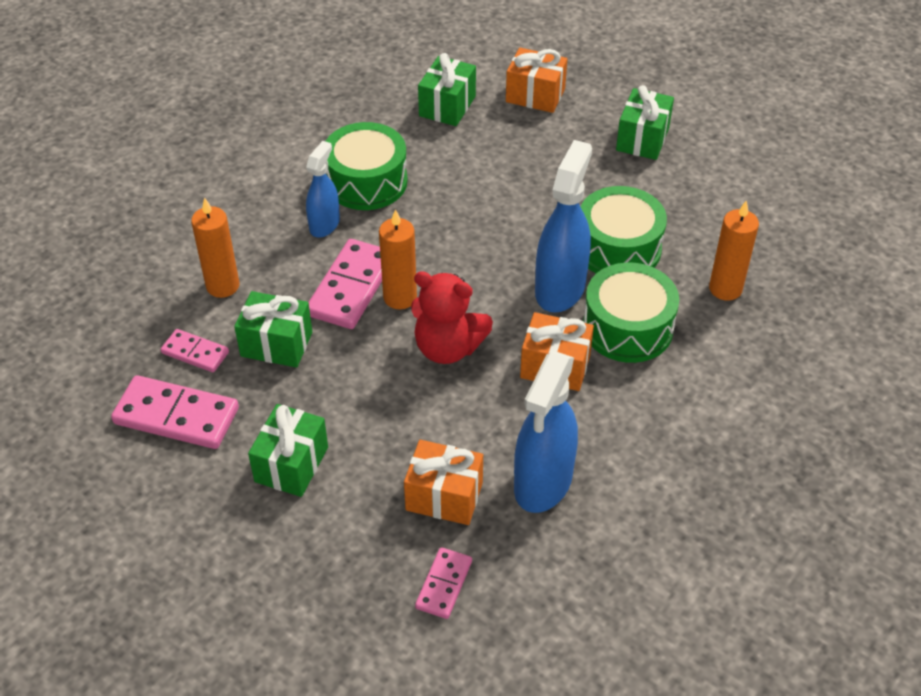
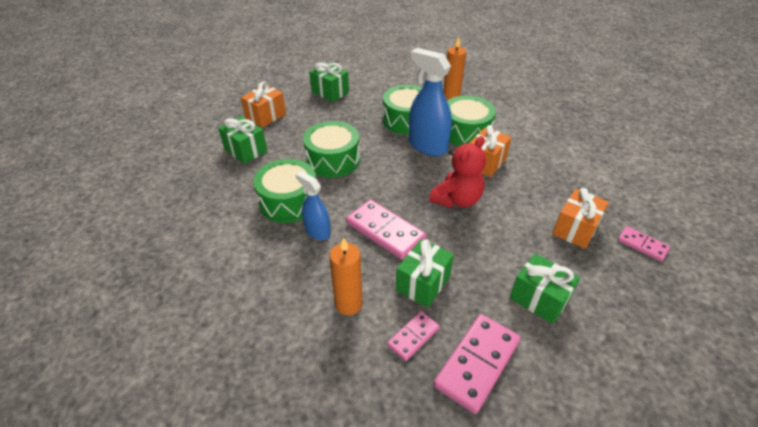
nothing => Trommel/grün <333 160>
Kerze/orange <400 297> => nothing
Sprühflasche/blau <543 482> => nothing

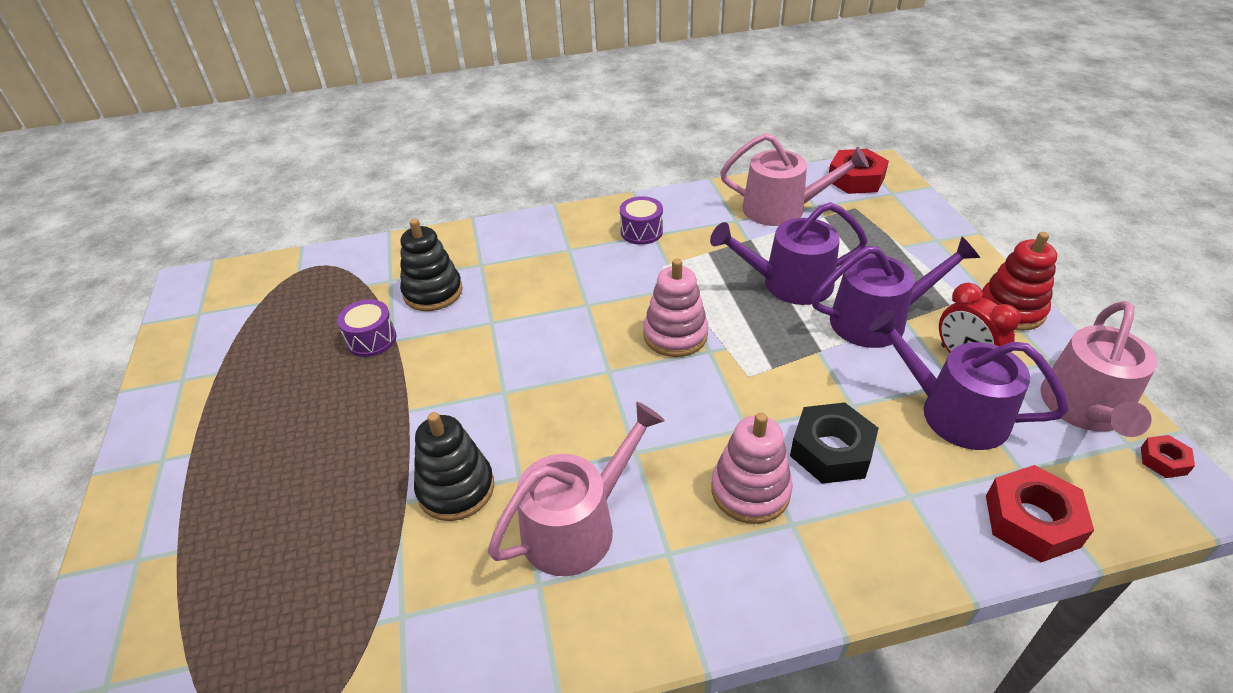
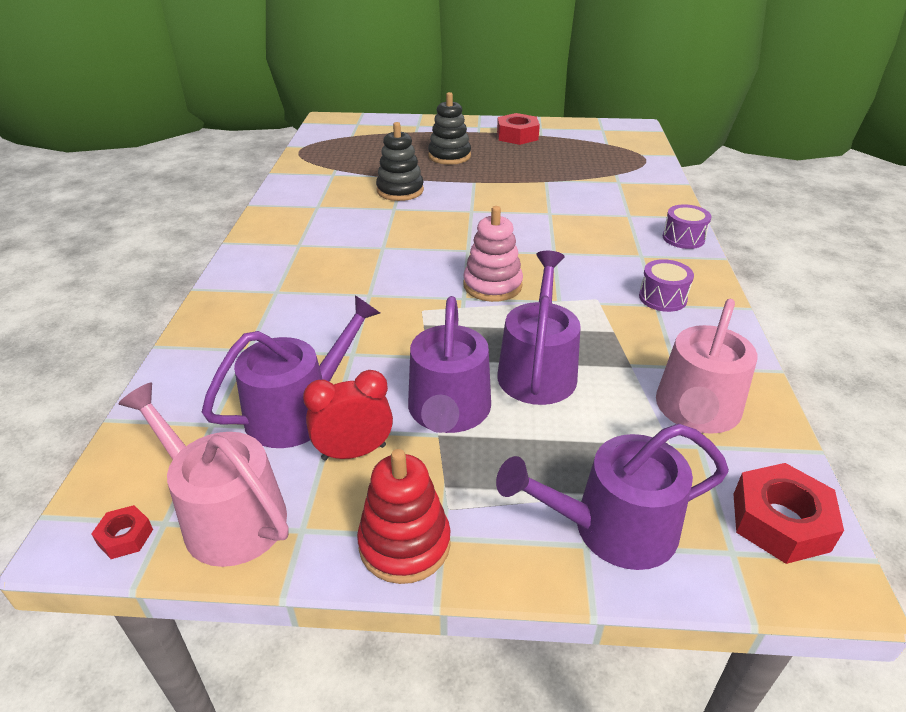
Stapelspielzeug/schwarz <433 292> => Stapelspielzeug/schwarz <449 156>, shifted
nothing => Gießkanne/lila <613 528>
Sechskantmutter/rot <1031 521> => Sechskantmutter/rot <517 136>, shifted
Trommel/lila <371 339> => Trommel/lila <683 238>, shifted
Gießkanne/rosa <577 525> => nothing
Stapelspielzeug/rosa <750 490> => nothing
Sechskantmutter/schwarz <831 451> => nothing

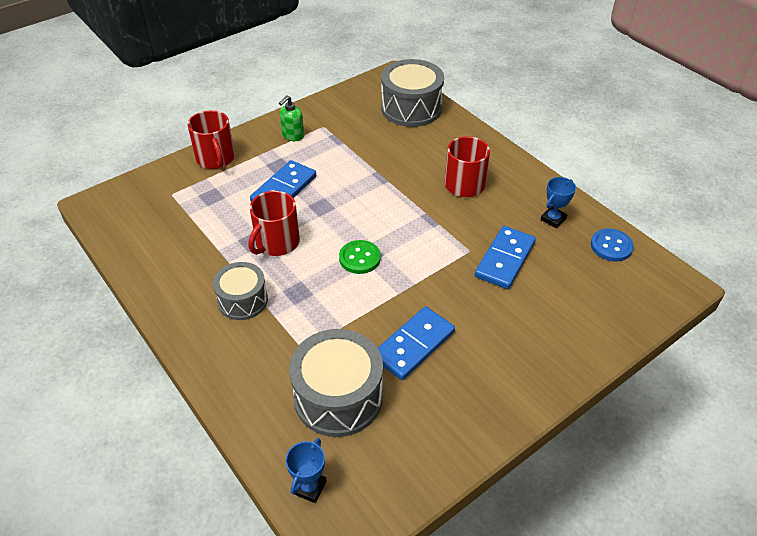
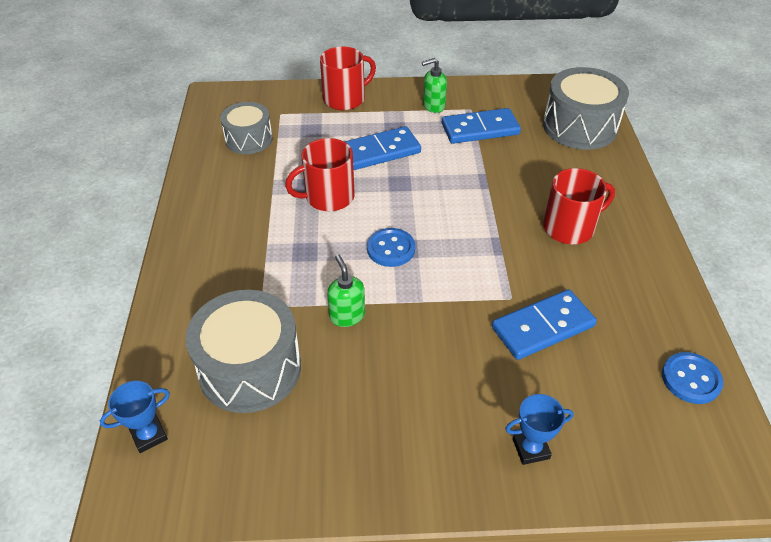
Trommel/grau <243 300> => Trommel/grau <249 139>, shifted
Tasse/rot <216 158> => Tasse/rot <345 99>, 135 degrees counterclockwise
nothing => Seifenspender/grün <347 315>
Knopf/grün <359 258> => Knopf/blau <391 249>
Dominostein/blau <414 345> => Dominostein/blau <480 129>, shifted
Pokal/blau <553 219> => Pokal/blau <531 449>, shifted

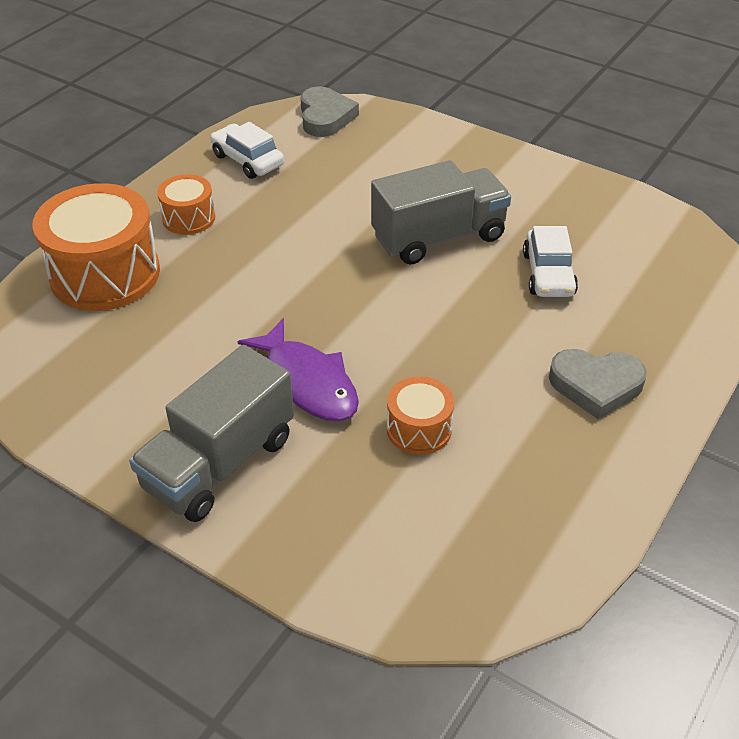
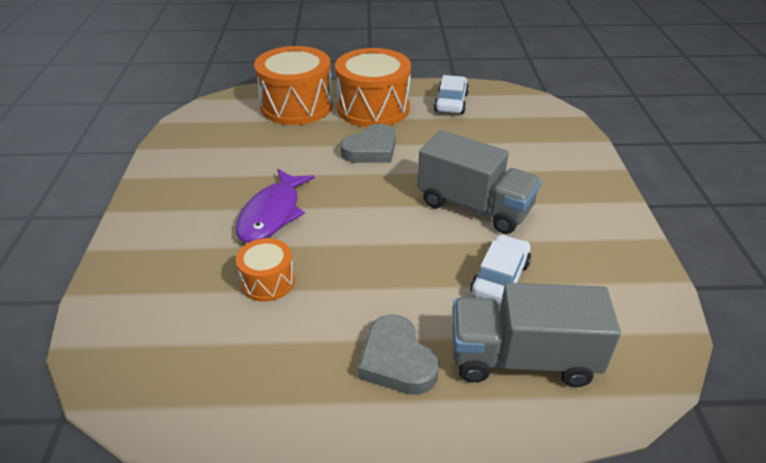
Trommel/orange <189 218> => Trommel/orange <373 108>, x1.94
Herz/grau <325 117> => Herz/grau <371 149>, shifted
Lastwagen/grau <219 463> => Lastwagen/grau <522 358>, shifted
Auto/weiß <548 274> => Auto/weiß <500 278>, 150 degrees clockwise

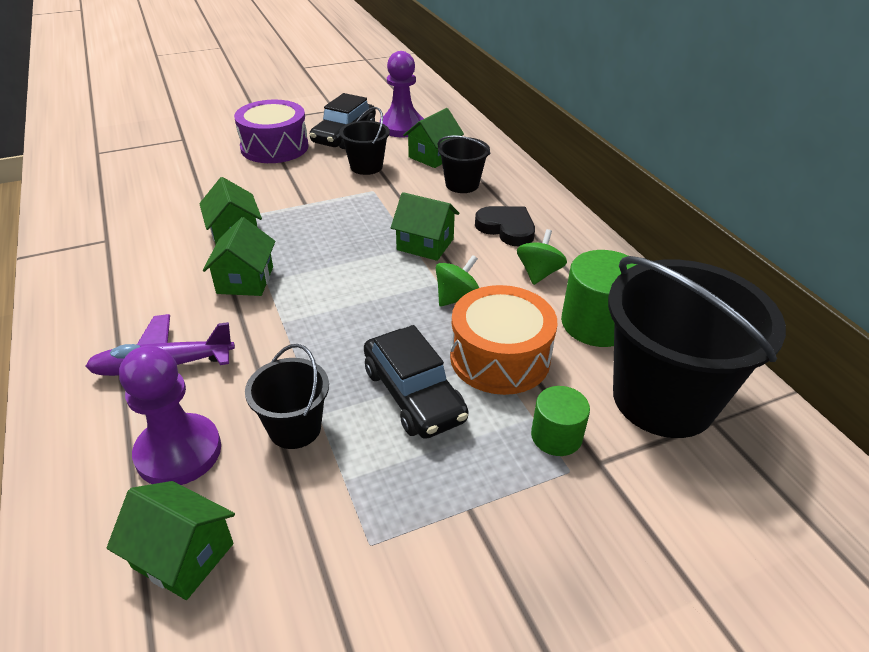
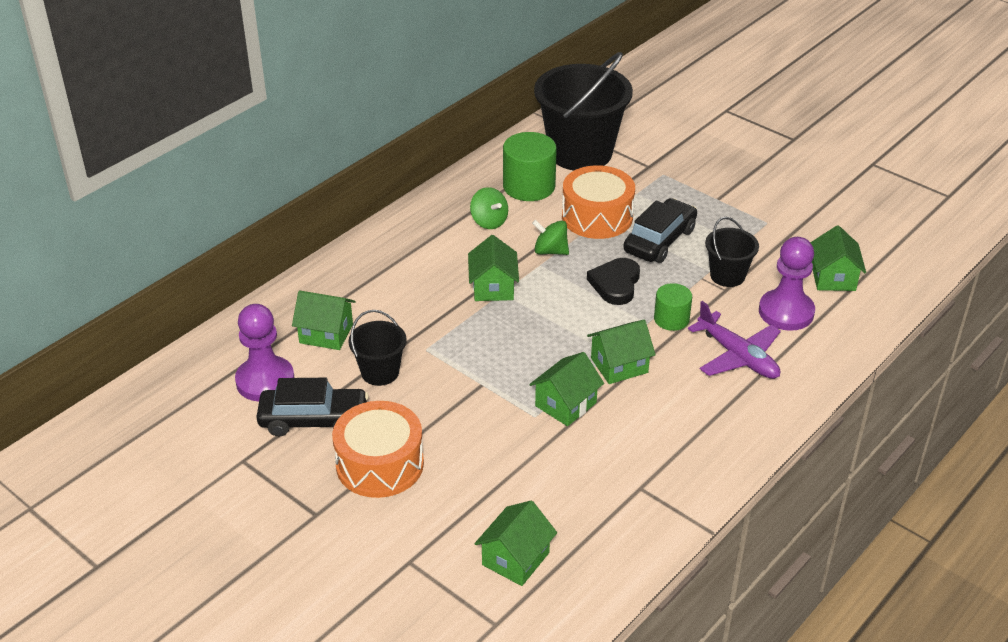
Trommel/lila <274 147> => Trommel/orange <380 464>
Kreisel/grün <539 273> => Kreisel/grün <489 221>, 120 degrees counterclockwise
nothing => Haus/grün <515 559>
Herz/schwarz <506 228> => Herz/schwarz <615 284>, shifted
Vollzylinder/grün <556 436> => Vollzylinder/grün <671 319>, shifted
Eimer/schwarz <462 184> => nothing

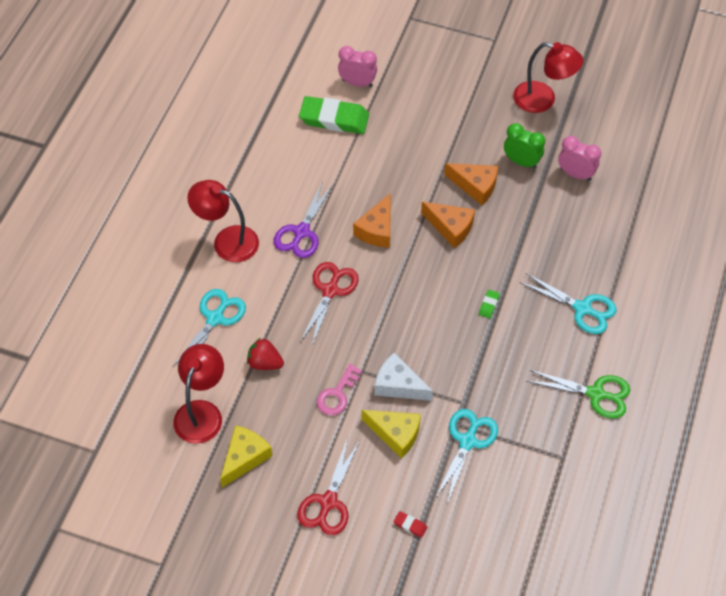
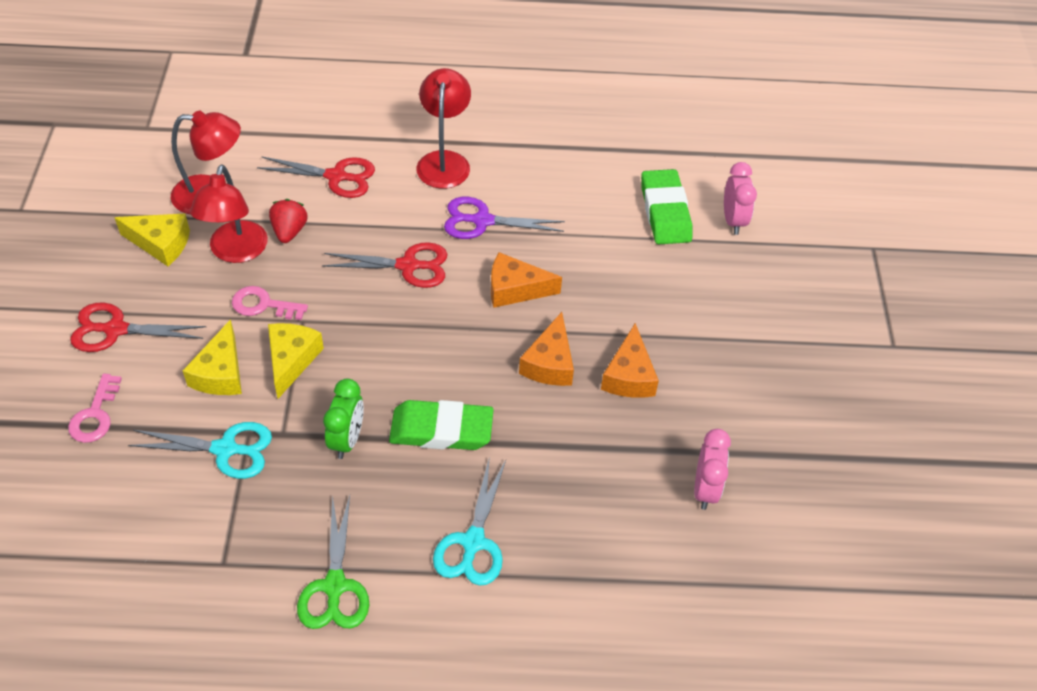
Radiergummi/rot <410 525> => Schlüssel/rosa <95 415>
Lampe/rot <543 100> => Lampe/rot <236 252>, shifted
Schere/türkis <215 318> => Schere/rot <336 177>
Käse/weiß <398 385> => Käse/gelb <291 360>
Wecker/grün <521 162> => Wecker/grün <347 440>, shifted
Radiergummi/grün <489 305> => Radiergummi/grün <441 430>, x2.50

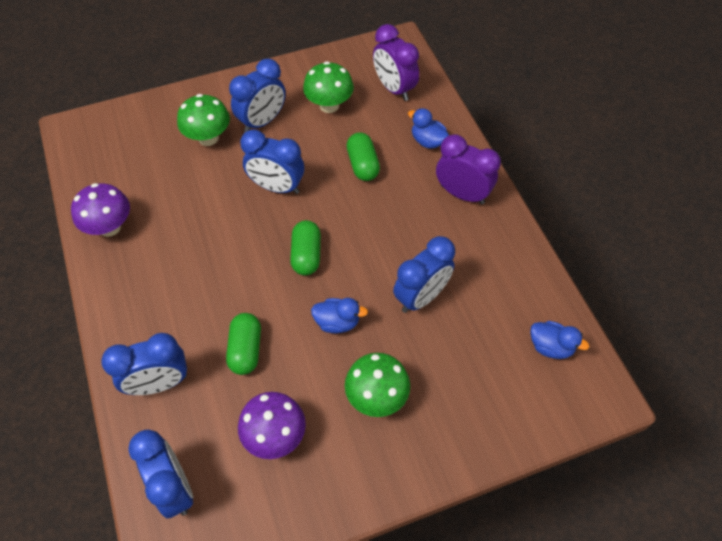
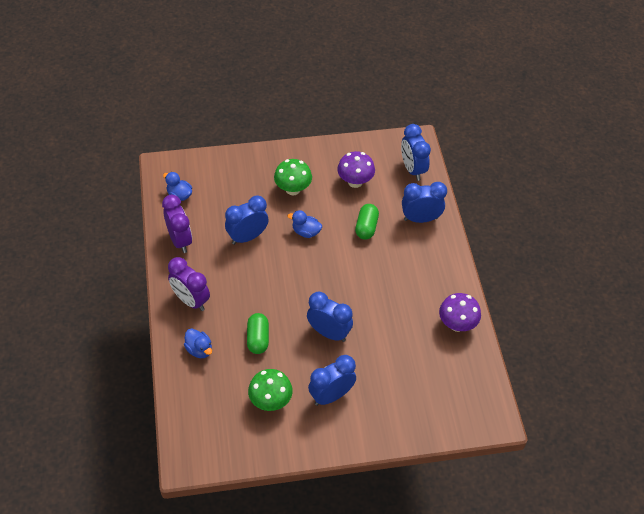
Wecker/lila <394 88> => Wecker/lila <180 240>, shifted
Pilz/grün <208 138> => nothing
Kapsel/grün <306 255> => nothing

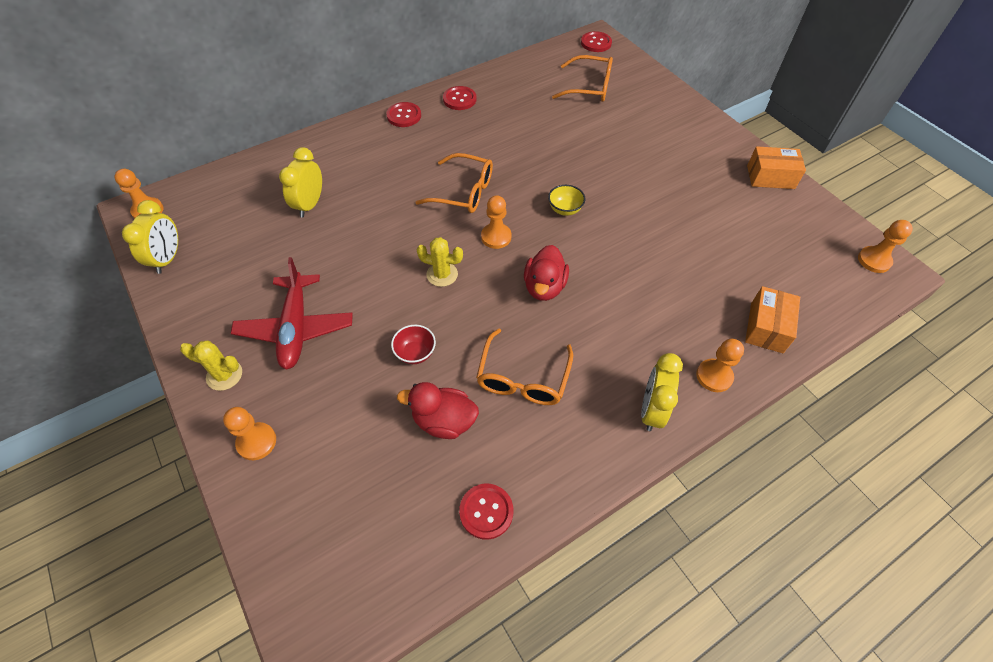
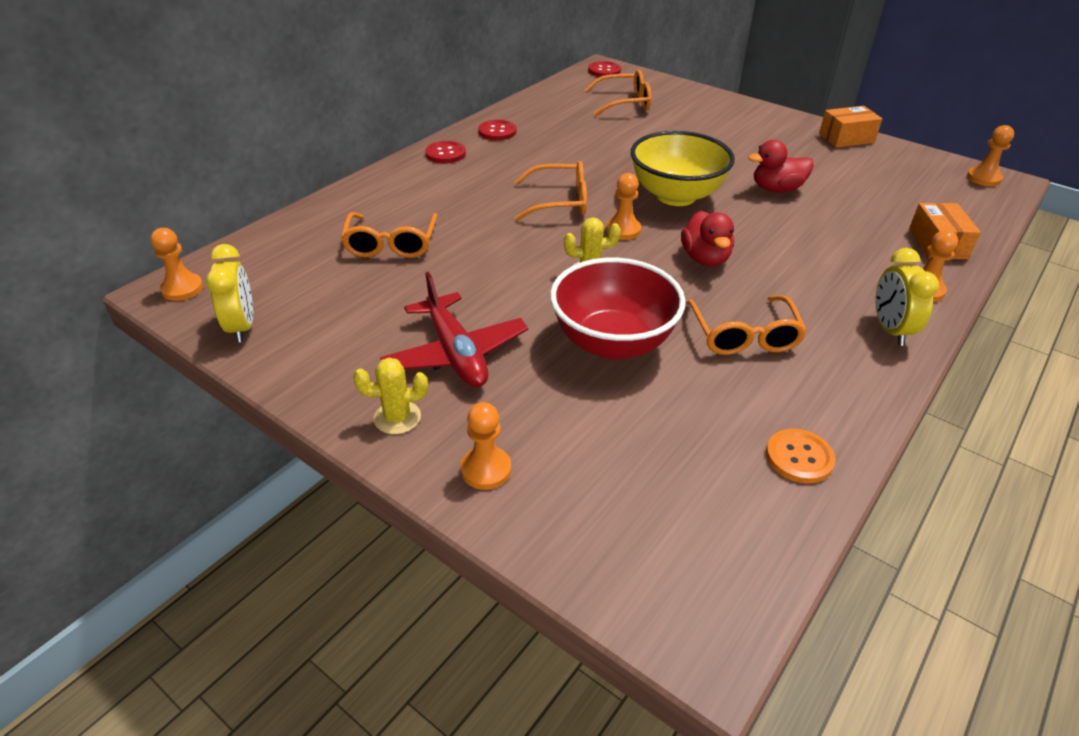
Wecker/gelb <310 205> => Brille/orange <391 244>
Schüssel/rot <415 353> => Schüssel/rot <612 343>, x2.43
Schüssel/gelb <565 209> => Schüssel/gelb <676 196>, x2.43
Ente/rot <444 421> => Ente/rot <776 189>, shifted
Knopf/rot <486 511> => Knopf/orange <799 457>

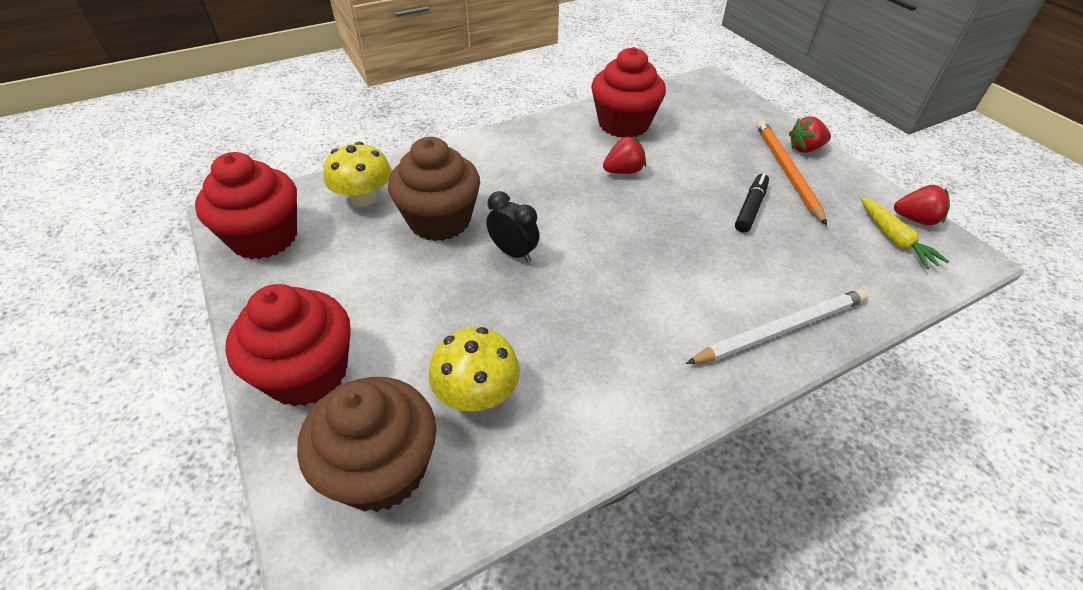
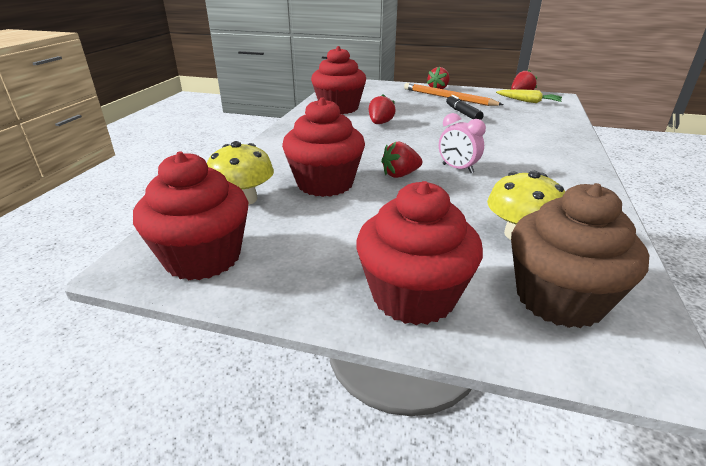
Muffin/braun <440 220> => Muffin/rot <325 184>
Wecker/schwarz <513 252> => Erdbeere/rot <400 175>
nothing => Wecker/rosa <457 169>
Bleistift/weiß <780 330> => nothing

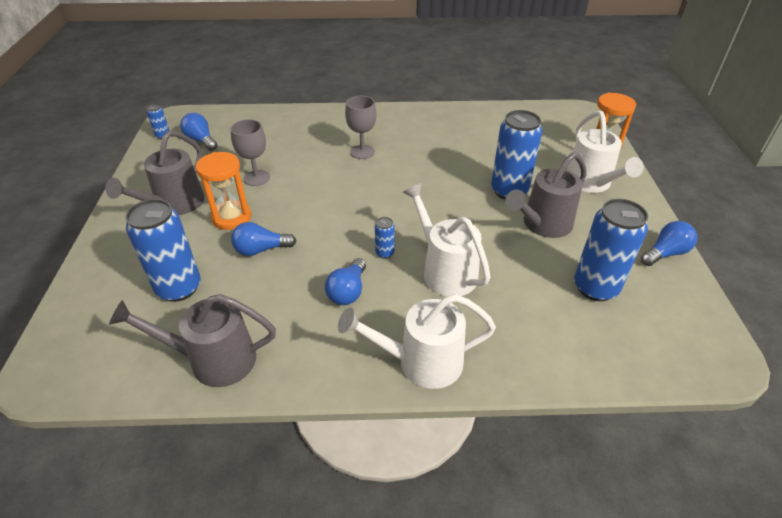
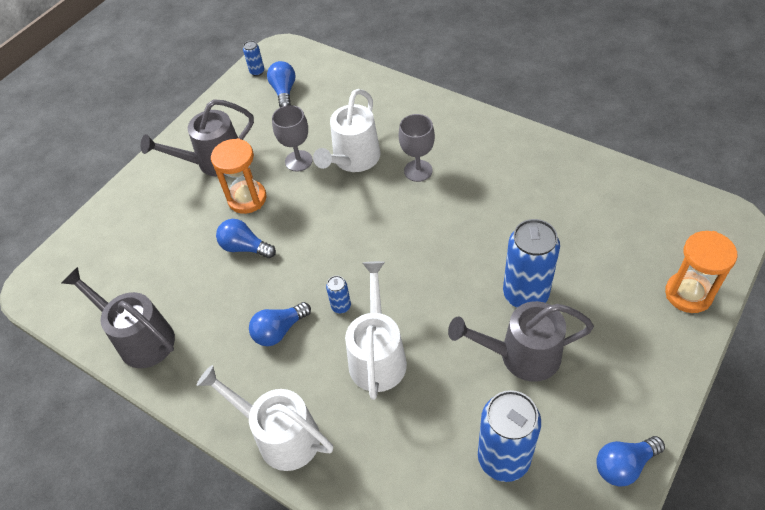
Gießkanne/weiß <591 183> => Gießkanne/weiß <353 160>, shifted
Glühbirne/blau <665 253> => Glühbirne/blau <624 465>, 150 degrees clockwise
Dose/blau <179 288> => nothing

